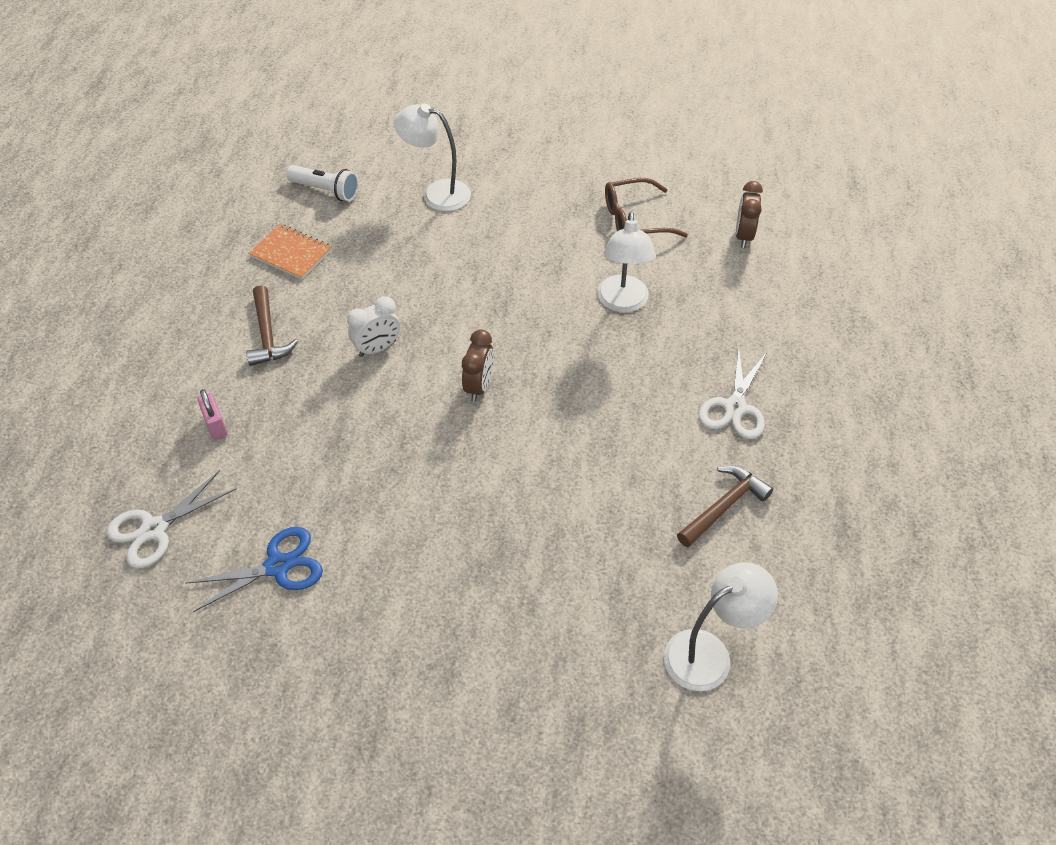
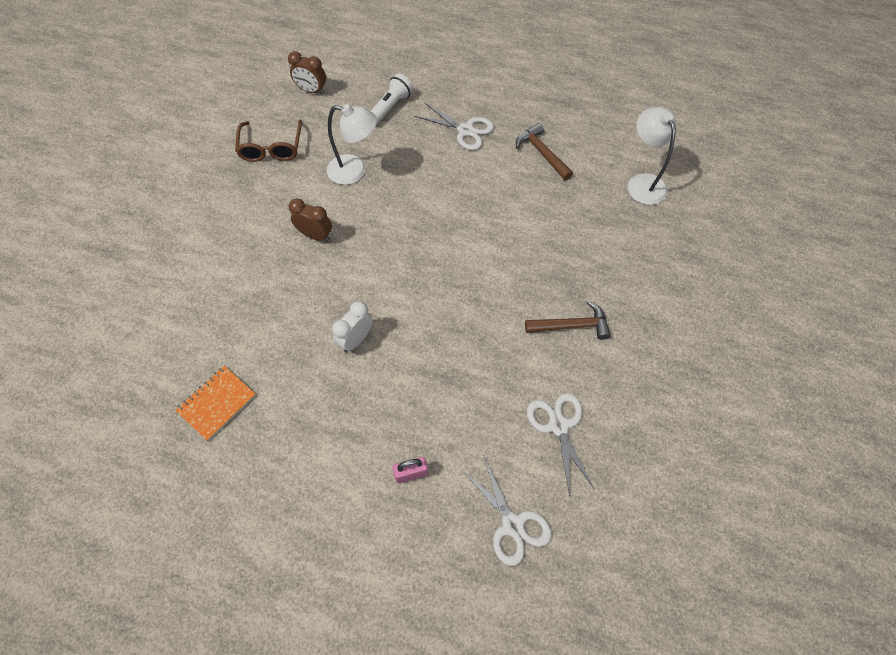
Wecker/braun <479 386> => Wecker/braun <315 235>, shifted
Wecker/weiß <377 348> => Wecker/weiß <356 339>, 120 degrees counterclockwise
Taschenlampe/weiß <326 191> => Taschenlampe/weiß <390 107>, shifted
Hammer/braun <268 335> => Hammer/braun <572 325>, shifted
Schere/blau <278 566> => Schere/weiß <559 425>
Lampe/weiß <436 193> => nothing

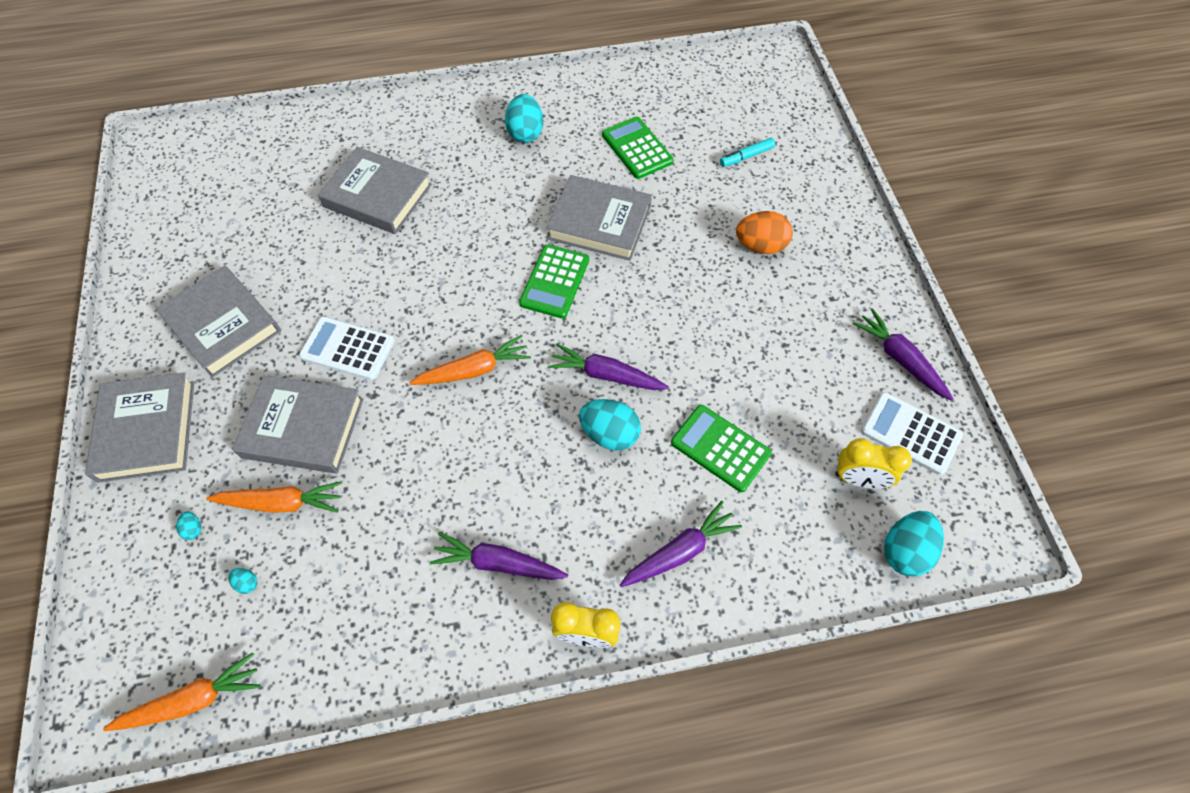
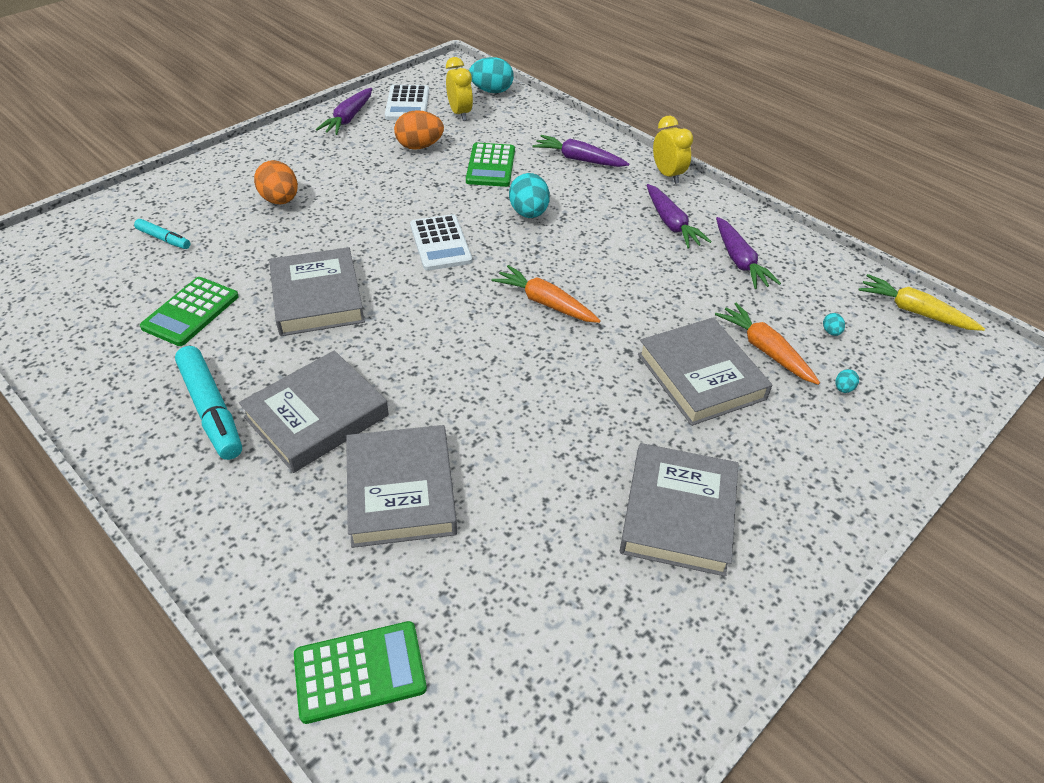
Ei/türkis <525 133> => Filzstift/türkis <211 409>
Buch/grau <147 430> => Buch/grau <317 416>, shifted
Taschenrechner/grün <555 282> => Taschenrechner/grün <360 671>, shifted
nothing => Ei/orange <419 146>
Taschenrechner/weiß <347 349> => Taschenrechner/weiß <440 243>, shifted
Karotte/lila <606 375> => Karotte/lila <739 261>, shifted
Karotte/orange <193 700> => Karotte/gelb <914 311>

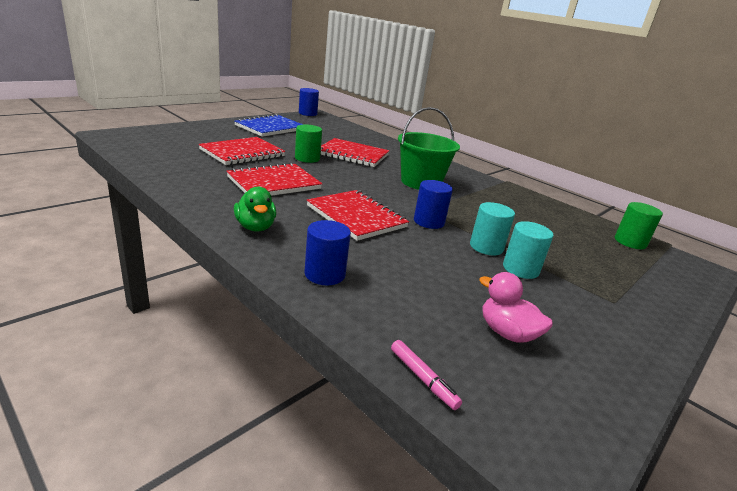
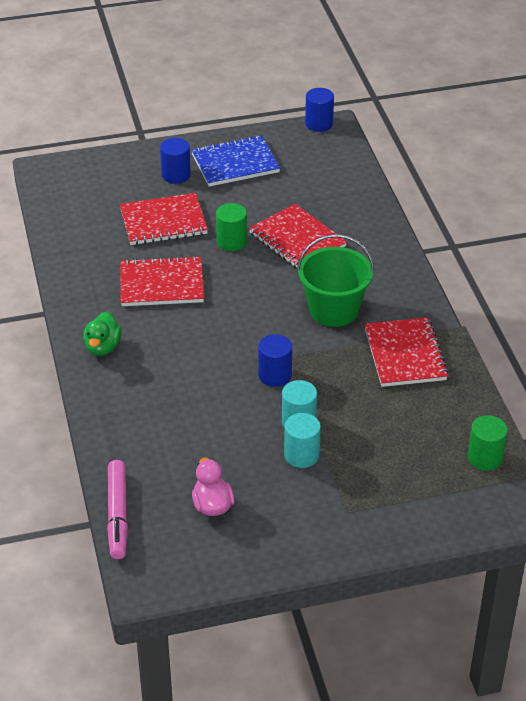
Filzstift/rosa <422 378> => Filzstift/rosa <118 514>, x1.85
Vollzylinder/blau <325 274> => Vollzylinder/blau <176 175>, shifted
Notizbuch/rot <356 216> => Notizbuch/rot <405 354>, shifted

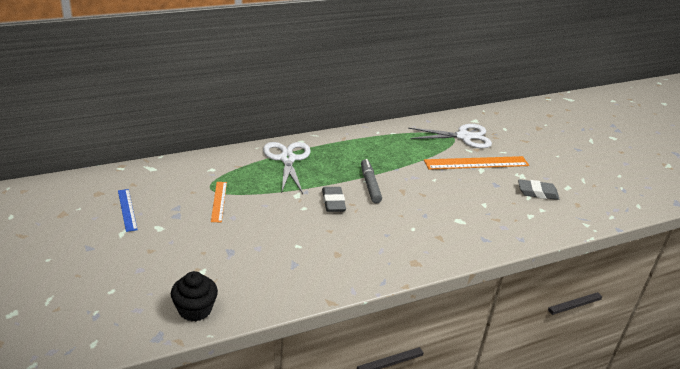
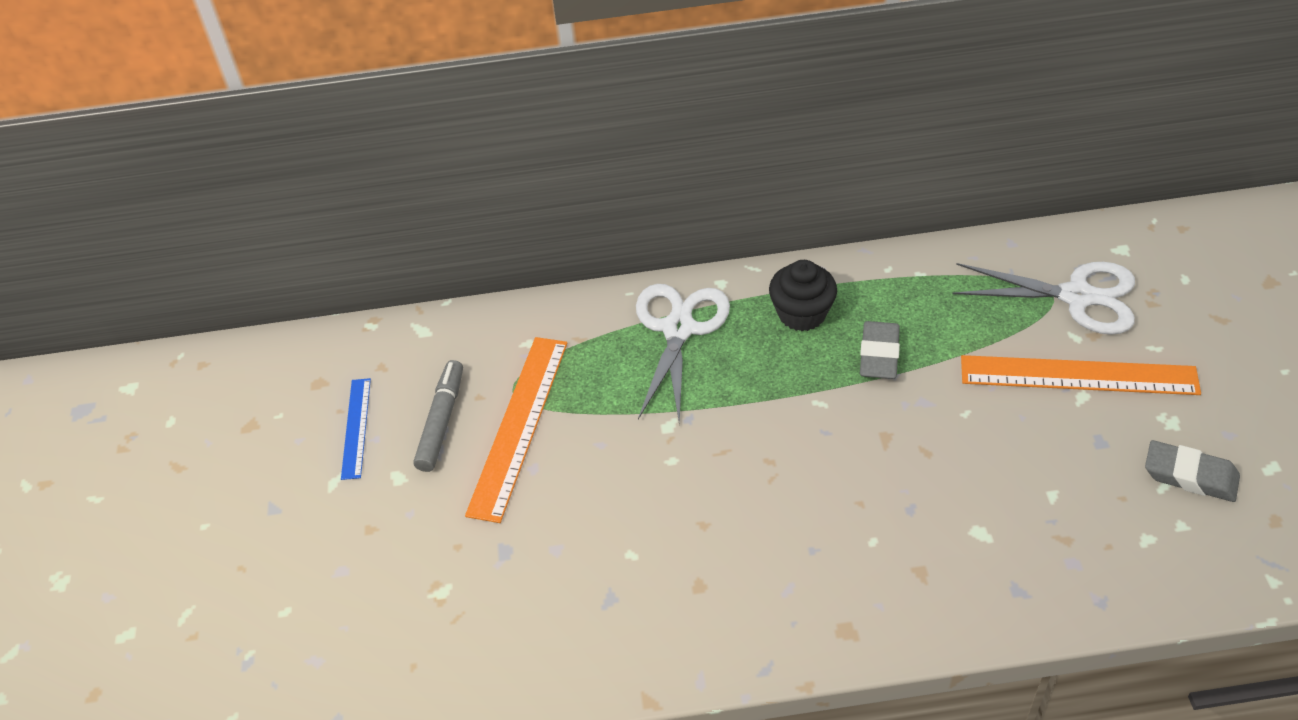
Filzstift/grau <370 185> => Filzstift/grau <441 422>, shifted
Lineal/orange <219 201> => Lineal/orange <519 425>, x1.82
Muffin/schwarz <195 310> => Muffin/schwarz <802 313>, shifted
Radiergummi/grau <333 202> => Radiergummi/grau <879 355>, shifted

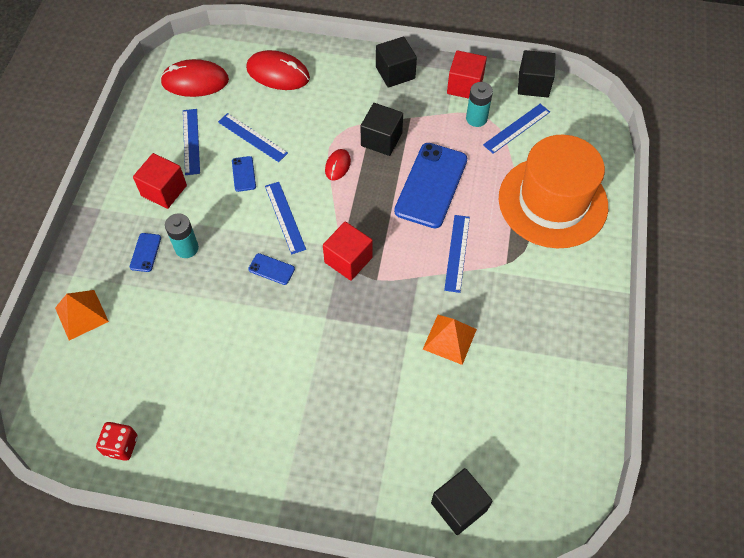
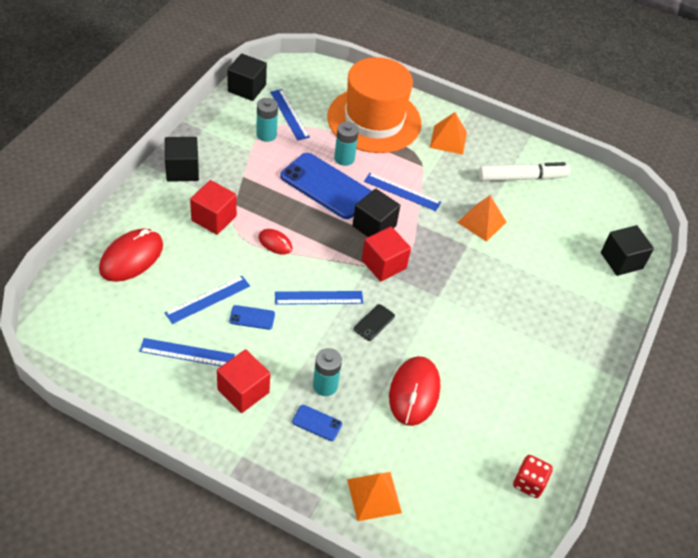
Kubus/rot <465 86> => Kubus/rot <214 218>, shifted
nothing => Batterie/türkis <344 158>
Kubus/schwarz <381 139> => Kubus/schwarz <374 226>, shifted
Handy/blau <271 269> => Handy/schwarz <374 322>
Computermaus/rot <195 81> => Computermaus/rot <414 392>, shifted
nothing => Pyramide/orange <448 139>
nothing => Filzstift/weiß <522 177>

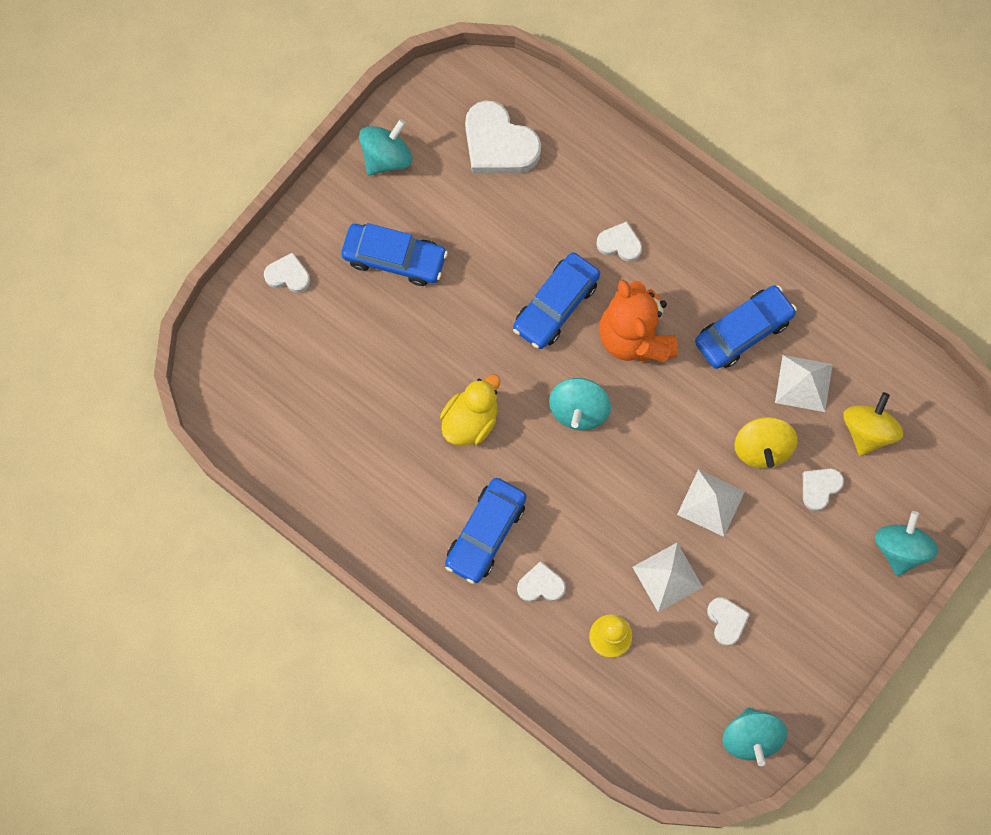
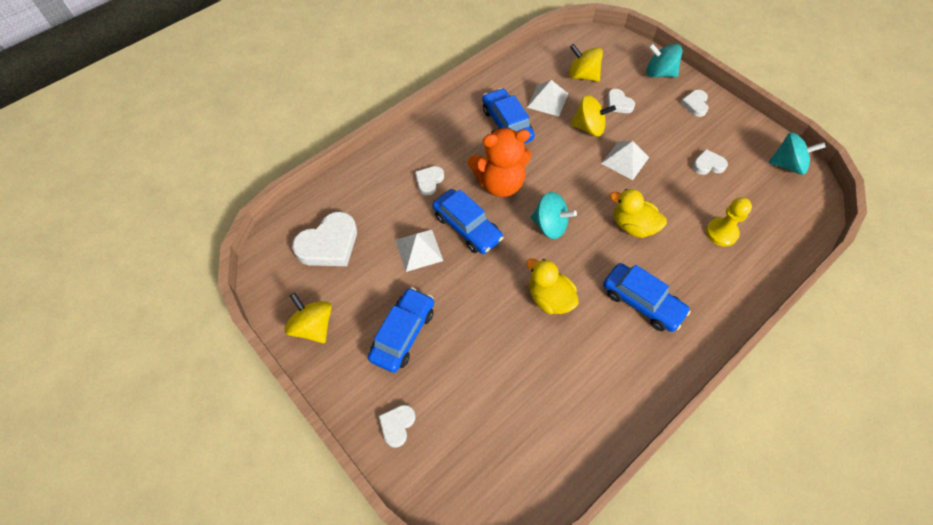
Kreisel/türkis <386 157> => Kreisel/gelb <313 326>
Pyramide/weiß <667 577> => Pyramide/weiß <419 250>, shifted
nothing => Ente/gelb <633 226>
Herz/weiß <541 585> => Herz/weiß <695 104>, shifted

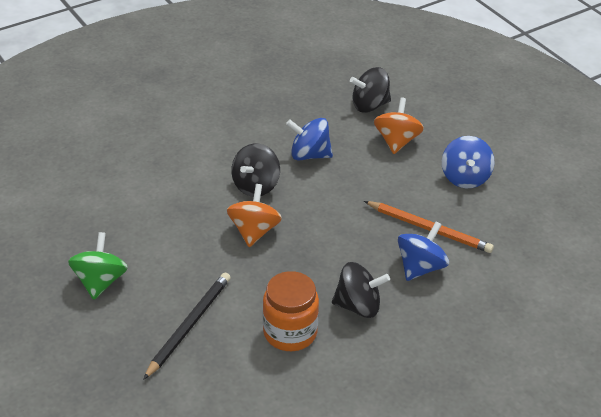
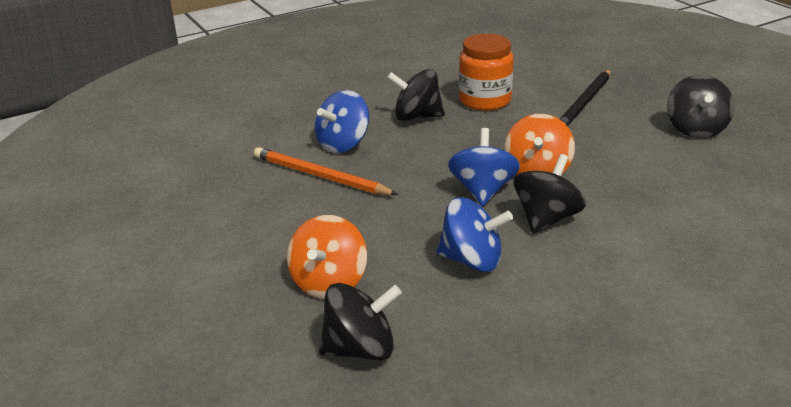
Kreisel/blau <465 177> => Kreisel/blau <483 191>, shifted
Kreisel/grün <100 281> => Kreisel/schwarz <695 129>

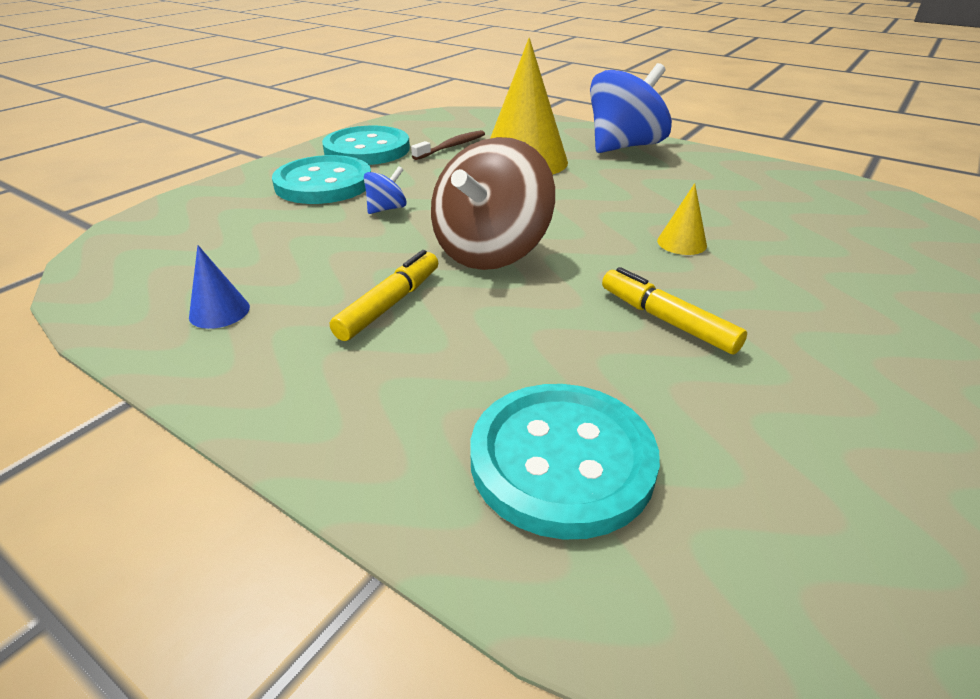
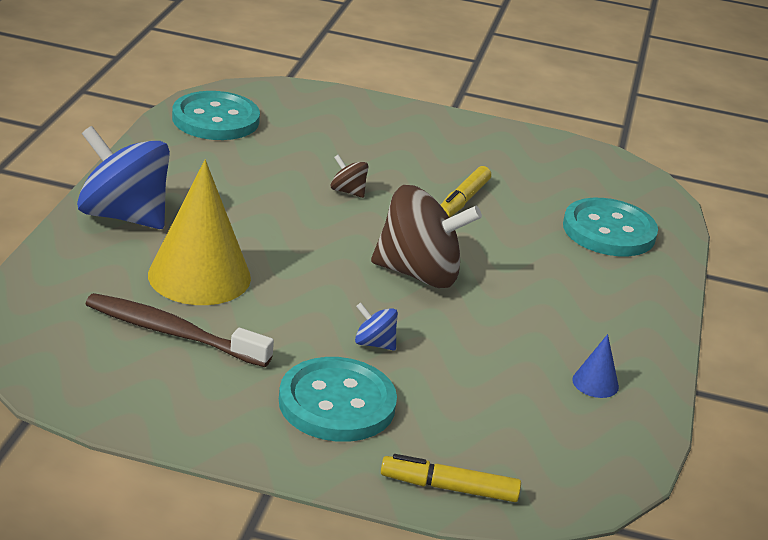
Zahnbürste/braun <452 147> => Zahnbürste/braun <172 333>, x1.61
Knopf/türkis <367 149> => Knopf/türkis <215 119>, shifted
Kegel/gelb <681 243> => Kreisel/braun <348 191>
Filzstift/gelb <390 304> => Filzstift/gelb <449 488>, shifted

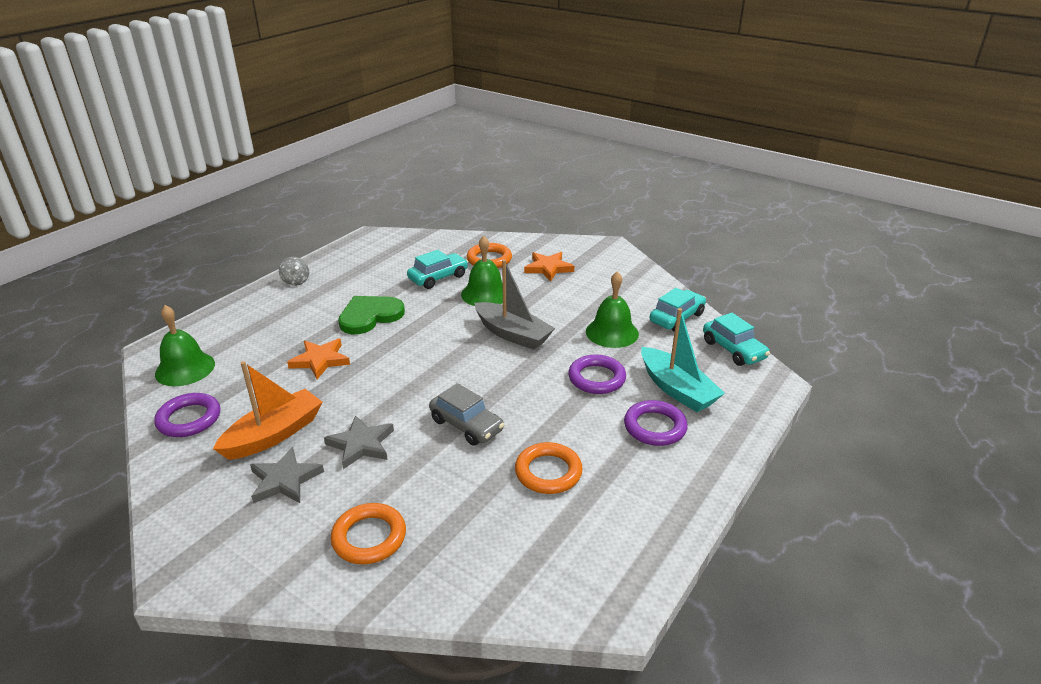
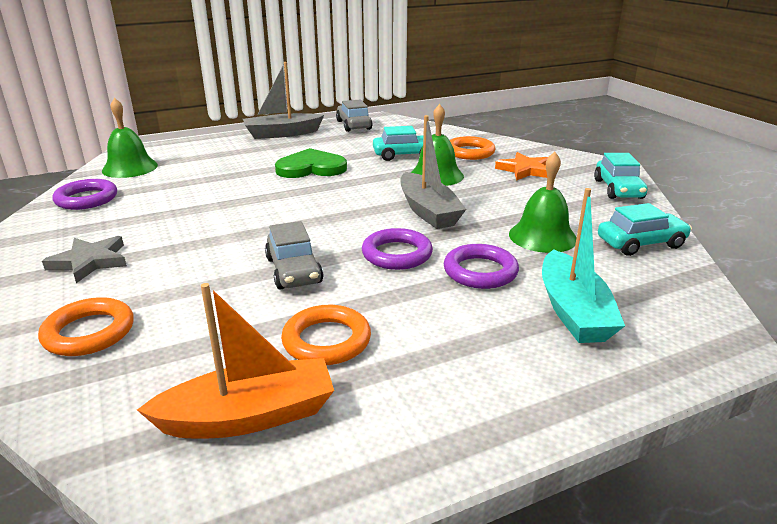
Boot/orange <274 434> => Boot/orange <249 416>, shifted
Kreisel/grau <296 281> => Boot/grau <282 134>
nothing => Auto/grau <353 125>
Ring/lila <655 427> => Ring/lila <397 254>, shifted
Auto/türkis <733 350> => Auto/türkis <618 189>, shifted
Stern/orange <320 360> => nothing
Stern/grau <361 444> => nothing

